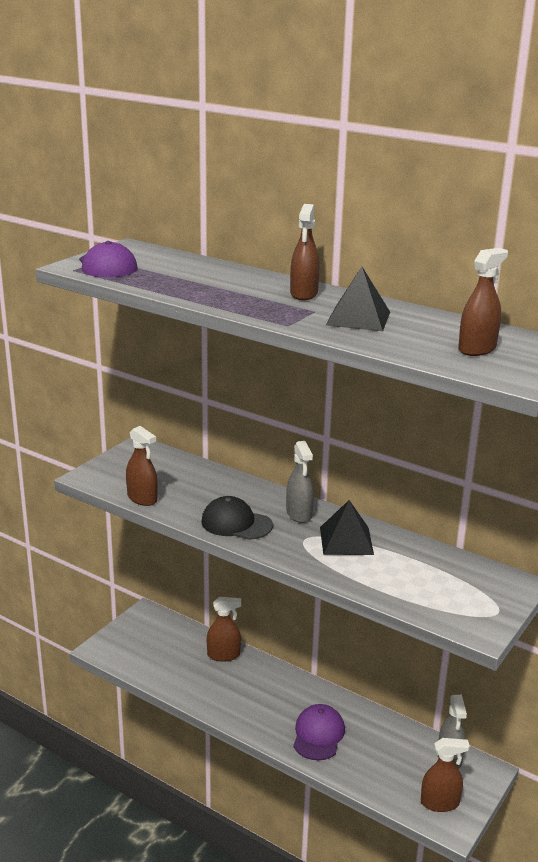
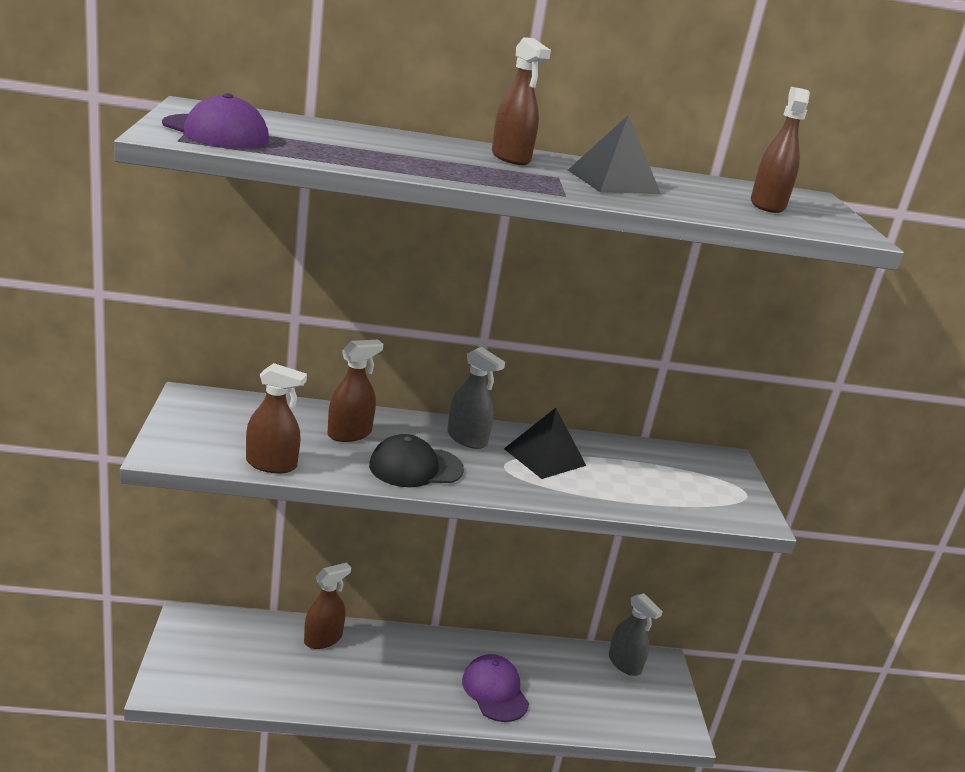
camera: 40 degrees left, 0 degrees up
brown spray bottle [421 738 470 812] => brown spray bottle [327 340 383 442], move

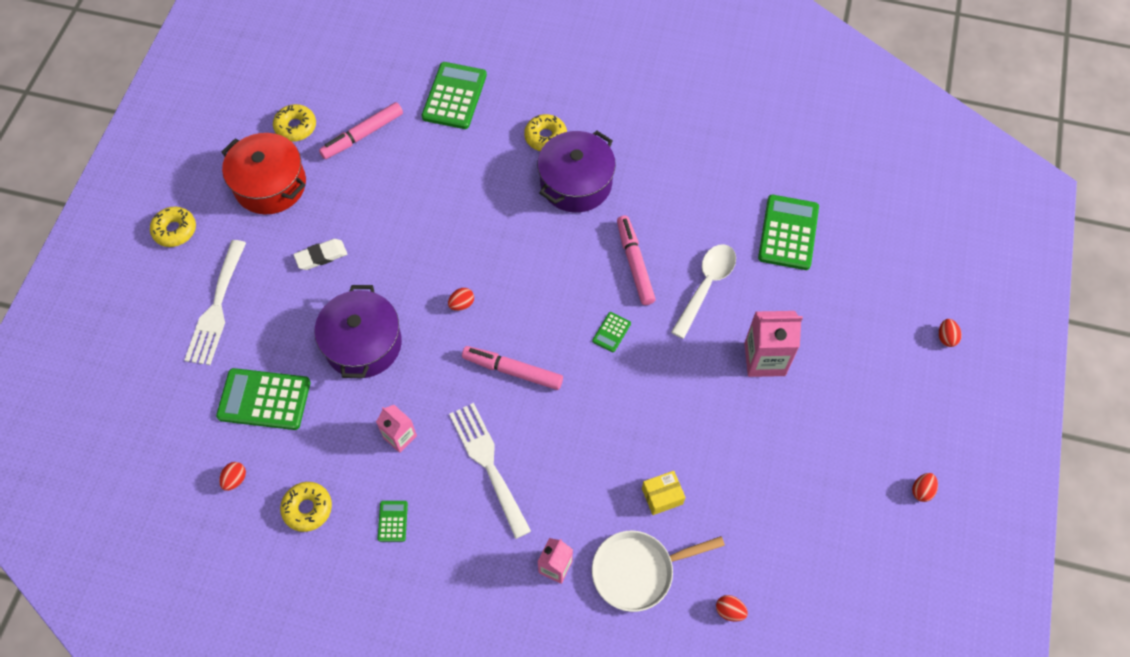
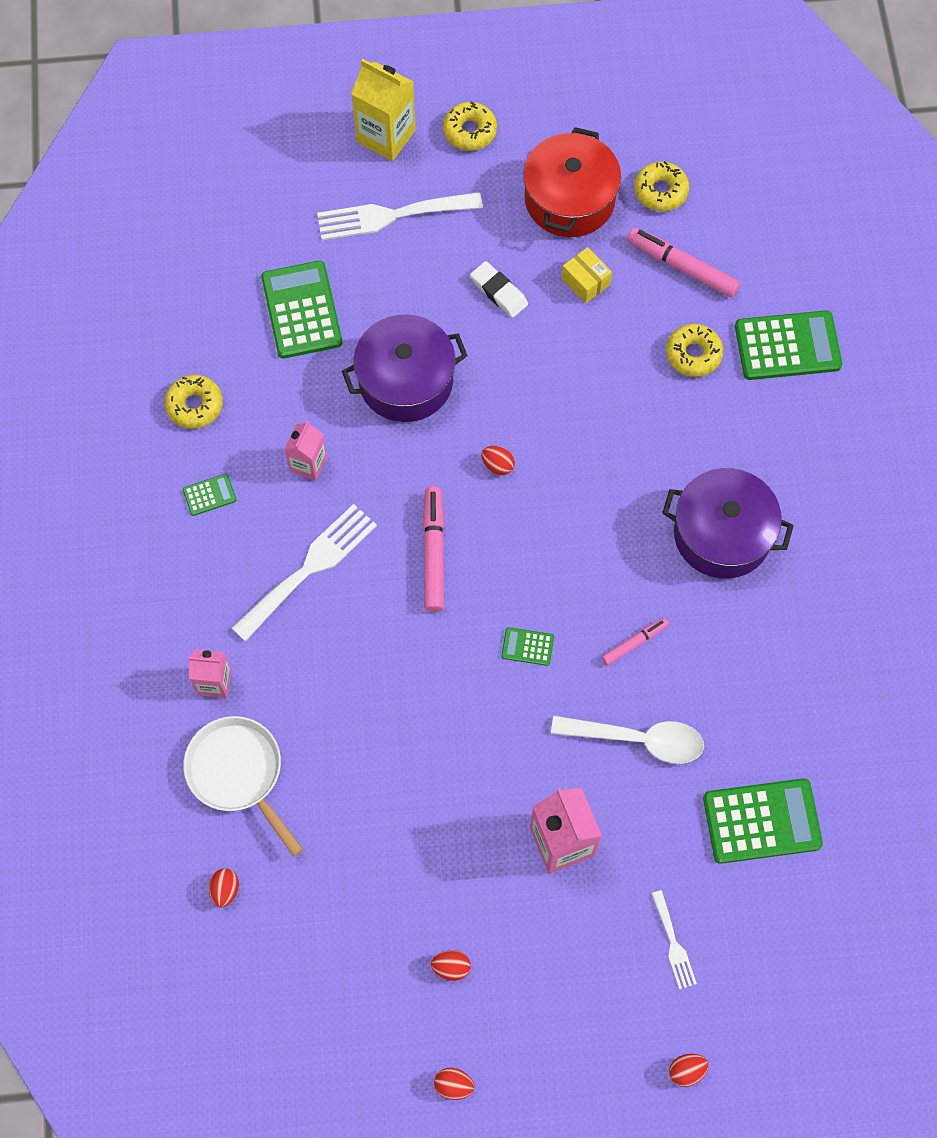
camera: 70 degrees right, 5 degrees up
nothing => yellow carton [351 59 416 161]
nothing => white fork [651 890 697 989]
red egg [219 462 246 491] => red egg [431 950 471 981], move
yellow donut [524 114 567 151] => yellow donut [666 324 723 377], move
yellow box [642 471 686 515] => yellow box [562 247 612 304], move
pink marker [617 215 656 305] => pink marker [602 618 669 666], x0.58

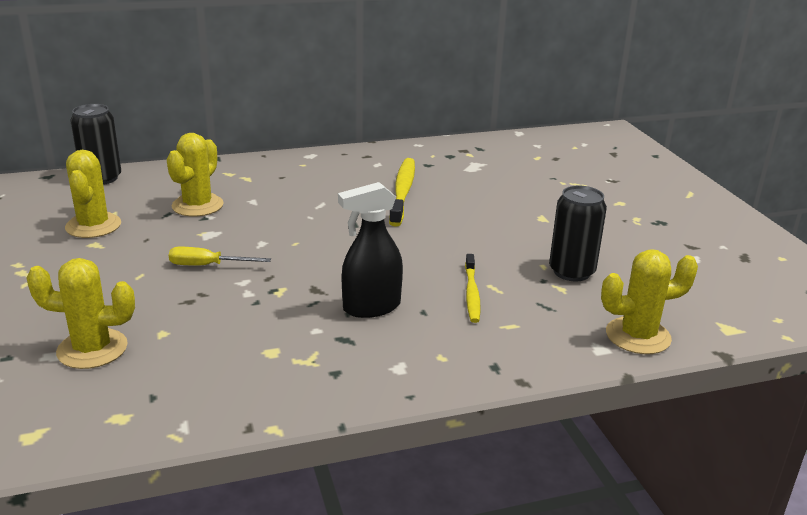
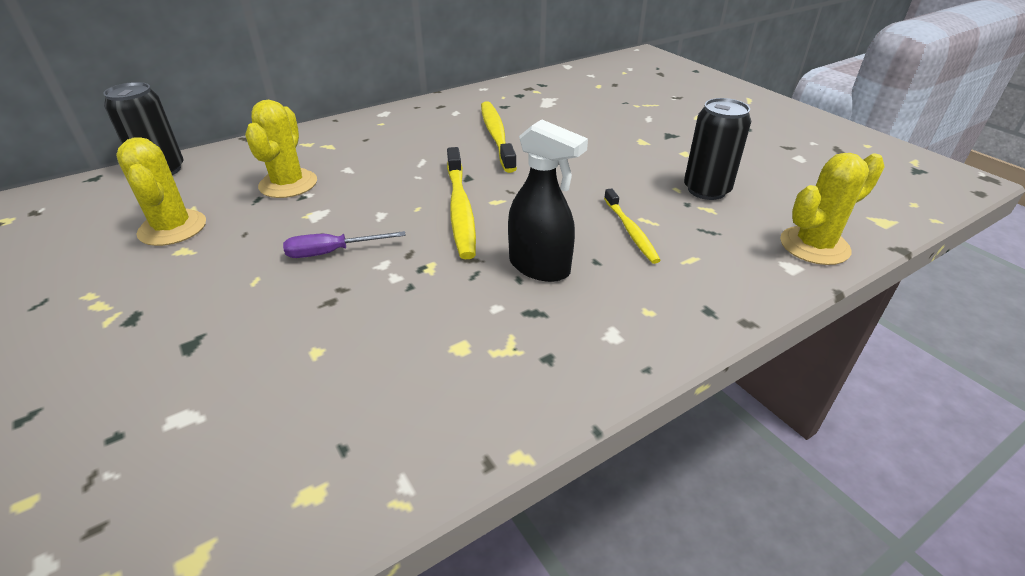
camera: 15 degrees left, 10 degrees up
yellow cactus [26 258 135 369] => nothing
nothing => yellow toothbrush [447 147 476 259]
yellow screwdriver [169 247 271 265] => purple screwdriver [283 231 406 258]
black spray bottle [338 182 403 318] => black spray bottle [508 119 588 282], 105 degrees counterclockwise

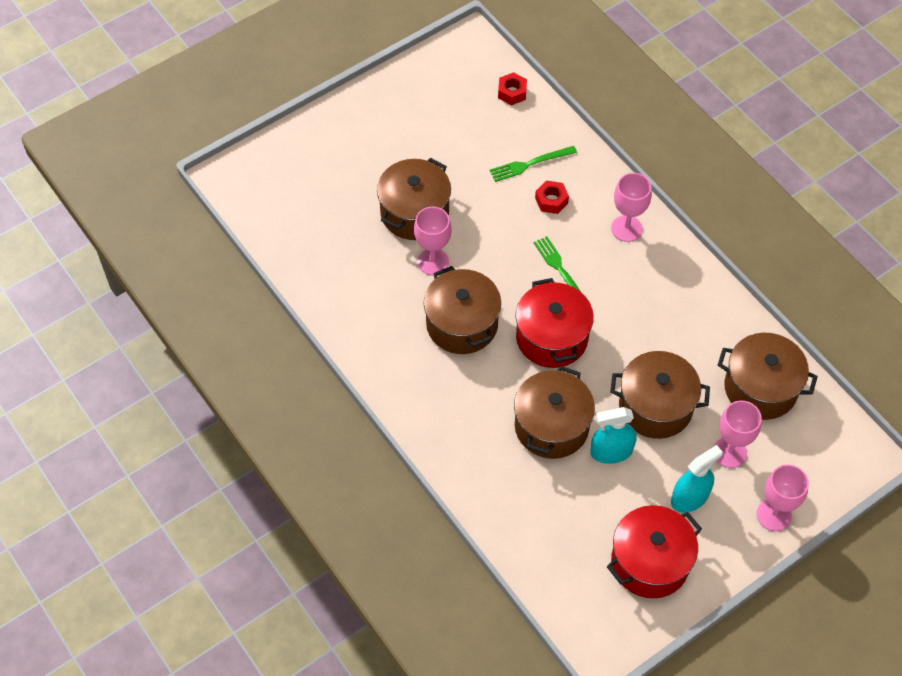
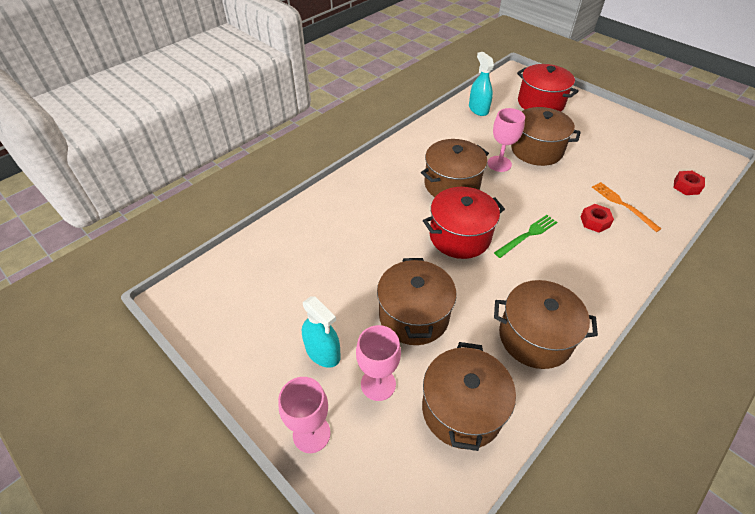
camera: 80 degrees right, 10 degrees down
pink goblet [611 173 652 242] => nothing
brown pot [514 366 595 459] => brown pot [494 280 598 369], move
turquoise spray bottle [590 407 637 464] => turquoise spray bottle [469 52 494 116], move
red pot [607 505 702 598] => red pot [517 64 579 112], move
green fork [490 146 577 182] => orange fork [592 182 661 232]

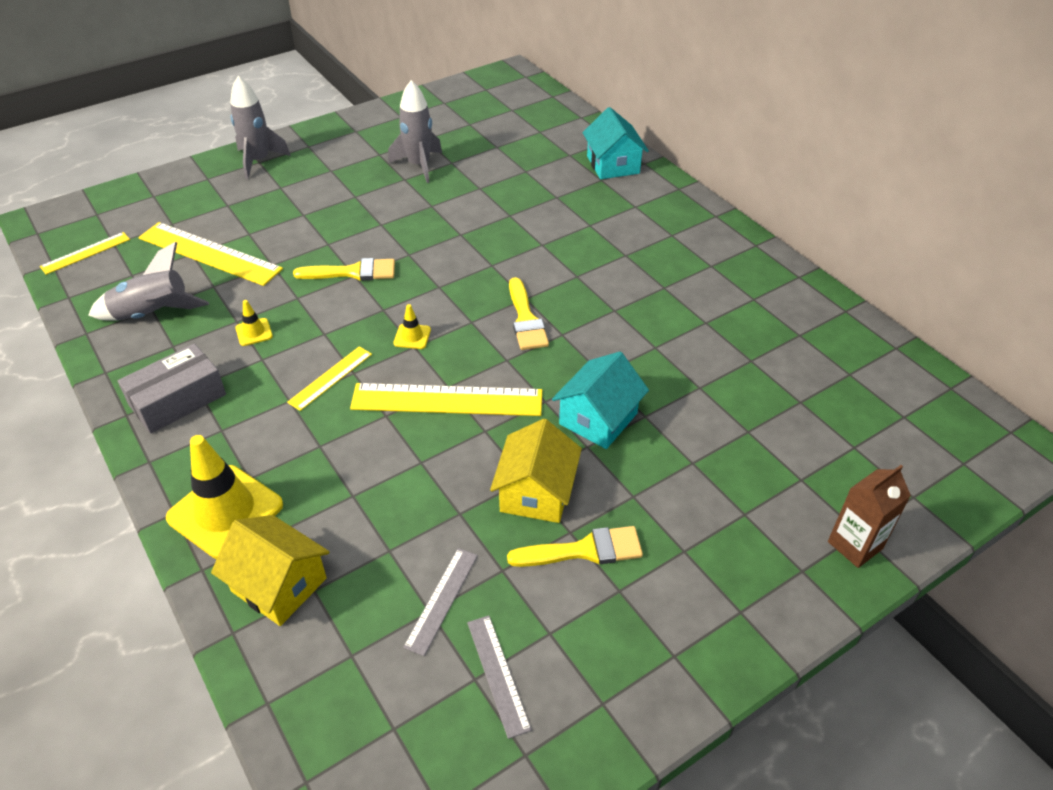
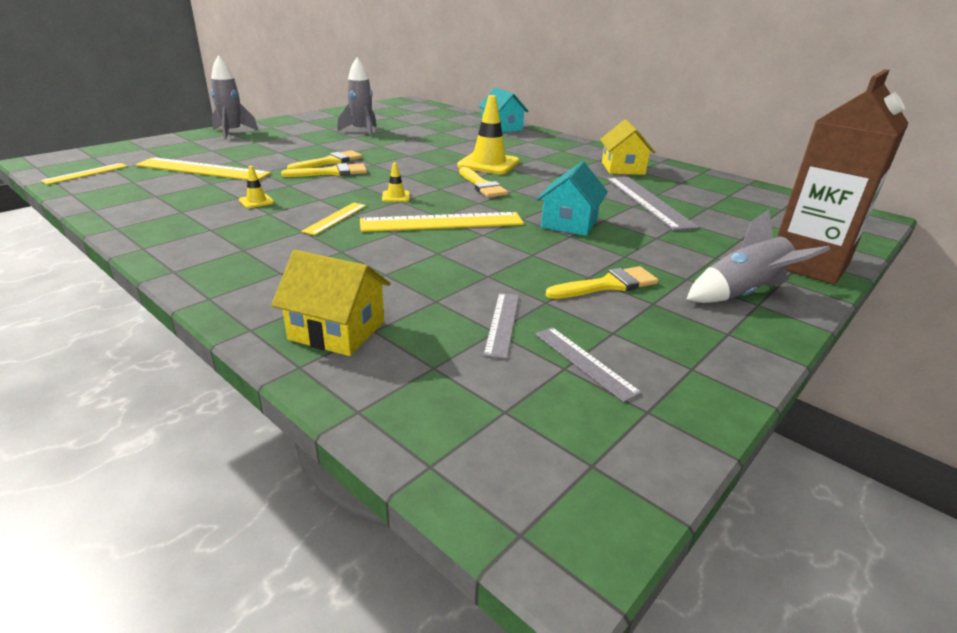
camera: 15 degrees left, 15 degrees down
grey box [118 343 226 434] => nothing
nothing => yellow brush [287 150 363 169]
nothing => grey ruler [606 177 700 231]
grey rocket [88 242 209 321] => grey rocket [687 209 830 303], move
yellow traffic cone [166 435 283 559] => yellow traffic cone [457 95 520 174], move
yellow house [490 419 582 523] => yellow house [600 119 656 175], move
brown carton [828 465 911 568] => brown carton [777 69 909 285], x1.95

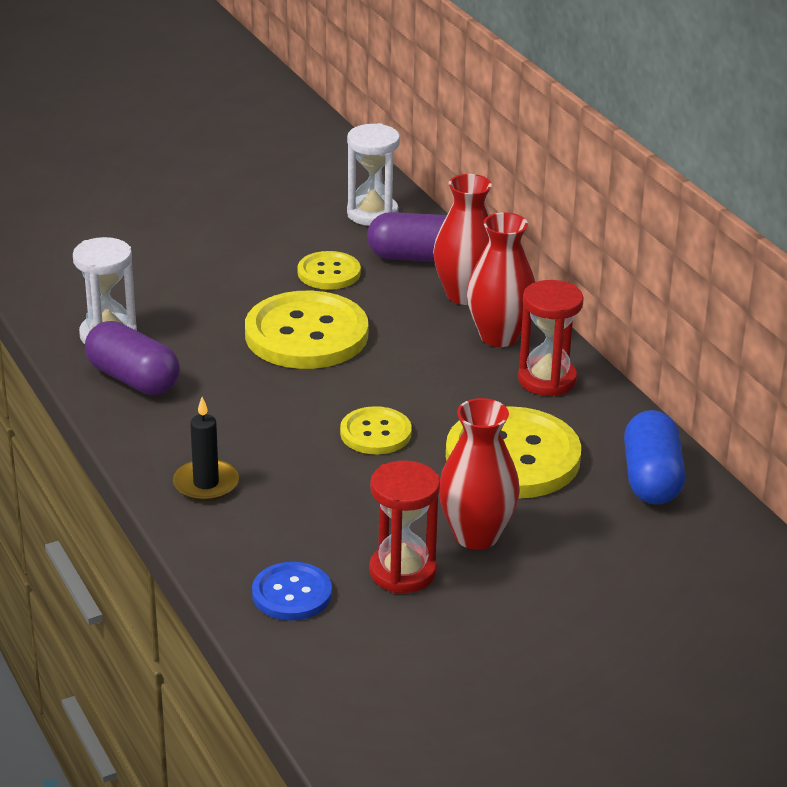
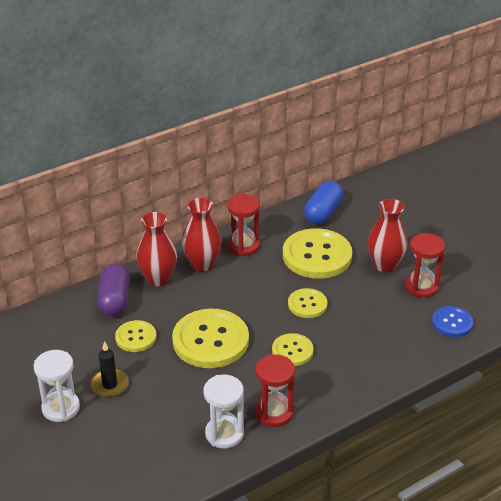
camera: 95 degrees left, 5 degrees up
nothing => yellow button [272 333 314 366]
black candle [173 397 239 501] => black candle [91 341 129 397], move
white hourglass [347 123 400 226] => white hourglass [34 350 80 422], move
purple capsule [85 321 180 395] => red hourglass [255 354 295 427]
blue capsule [624 410 685 504] => blue capsule [304 181 343 224], 60 degrees counterclockwise

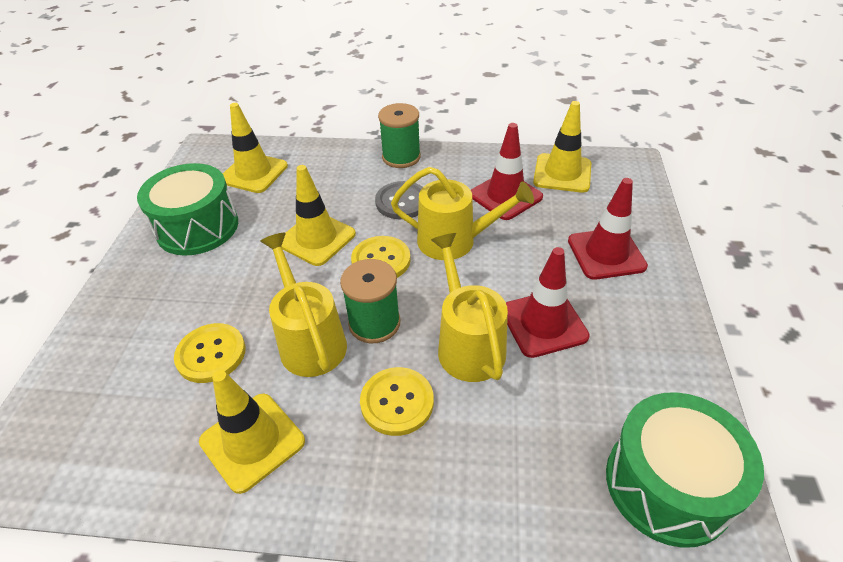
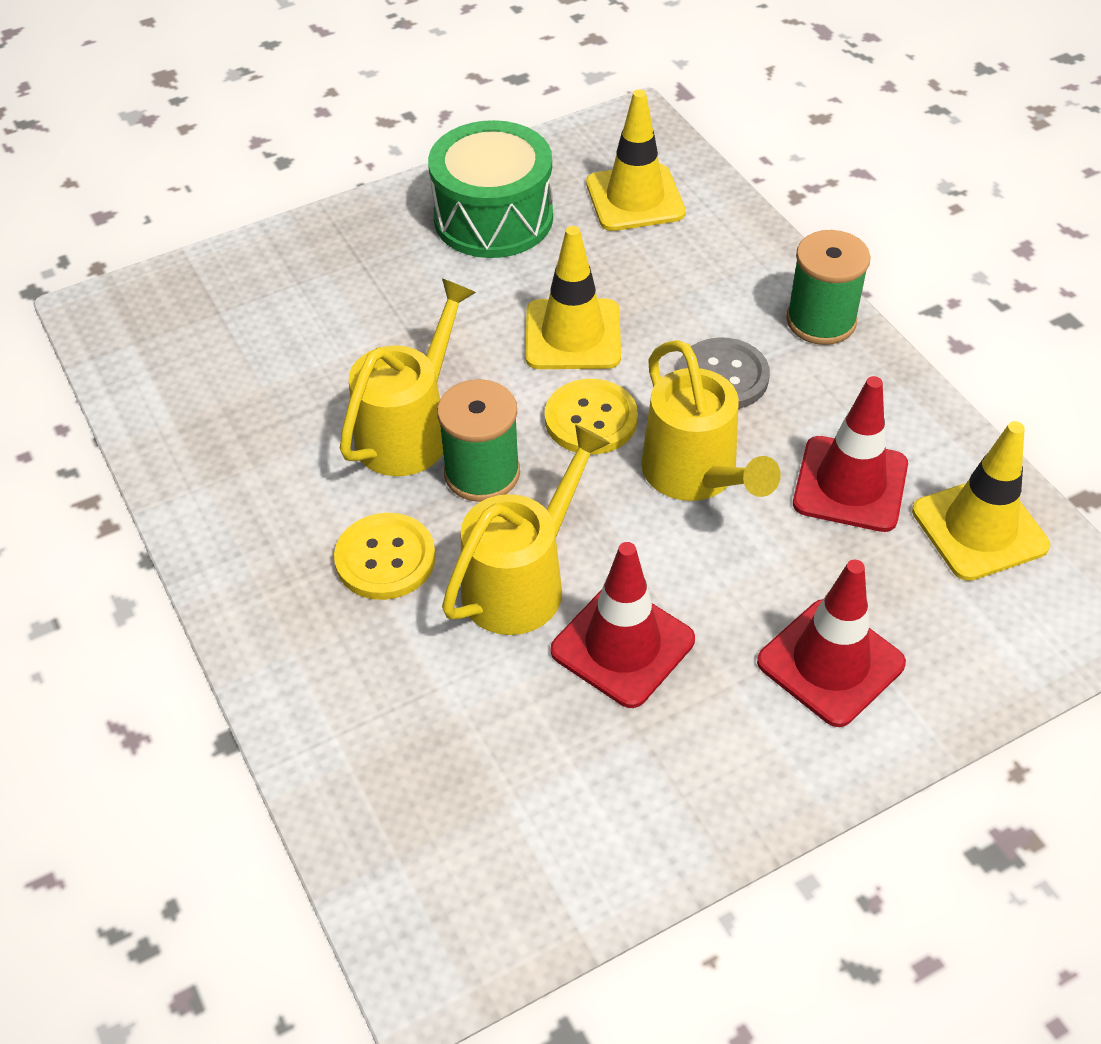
camera: 55 degrees right, 5 degrees up
yellow button [174 323 246 383] => nothing
yellow traffic cone [199 370 305 494] => nothing
green drum [606 392 764 548] => nothing

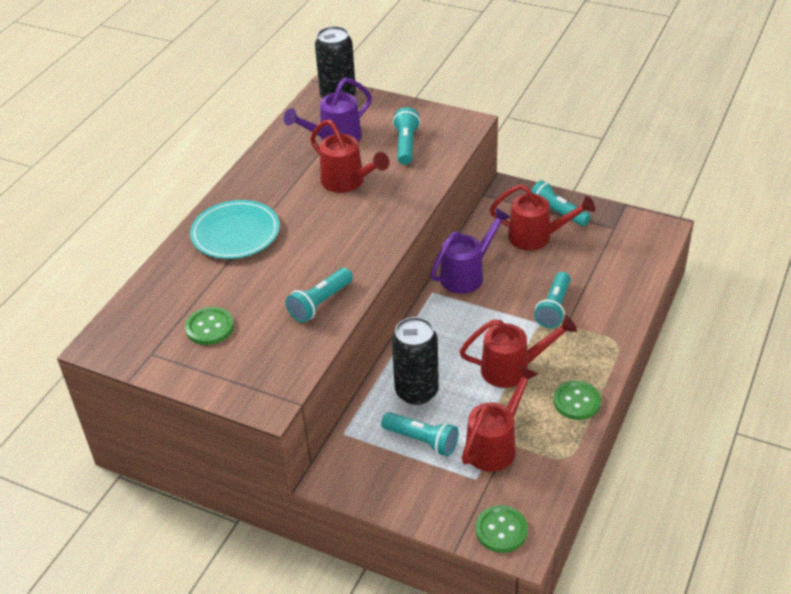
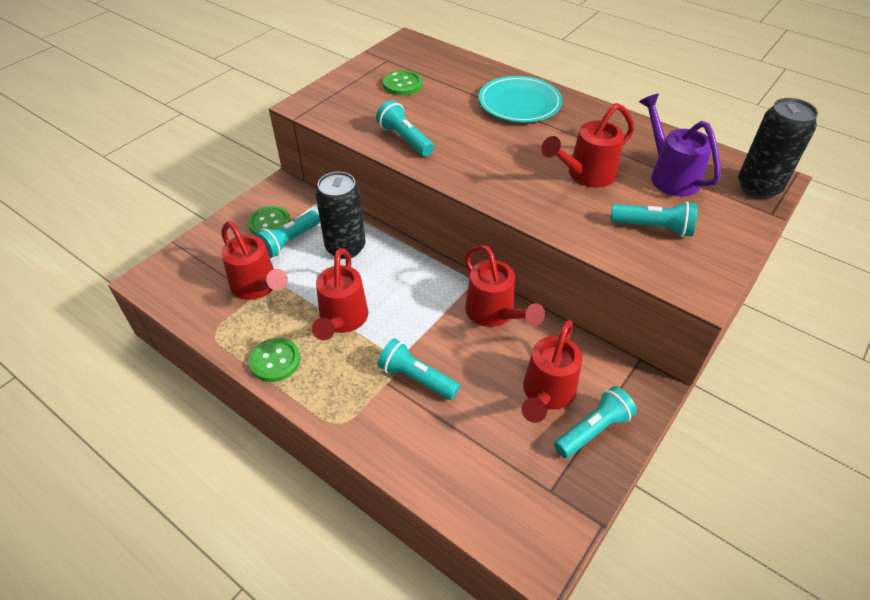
camera: 100 degrees right, 5 degrees up
green button [475 505 528 553] => green button [248 206 291 235], move
purple watering can [431 208 510 294] => red watering can [465 245 545 327]

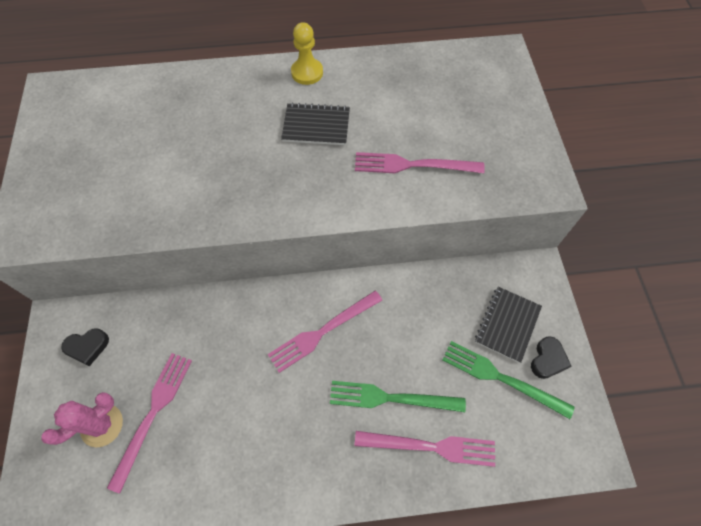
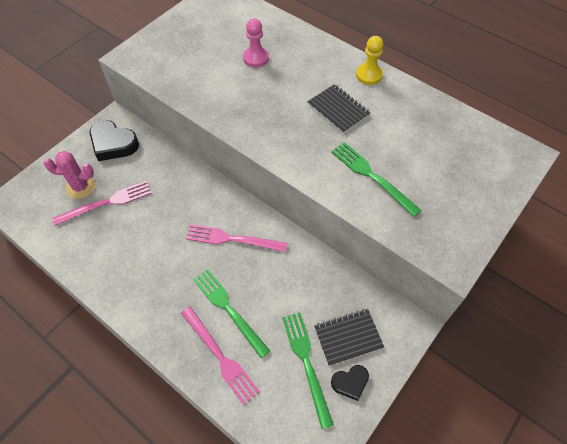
camera: 45 degrees right, 5 degrees down
nothing => pink pawn [243 19 269 67]
pink fork [355 152 485 173] => green fork [331 142 422 217]
black heart [61 328 109 366] => black heart [90 120 139 161], x1.72

